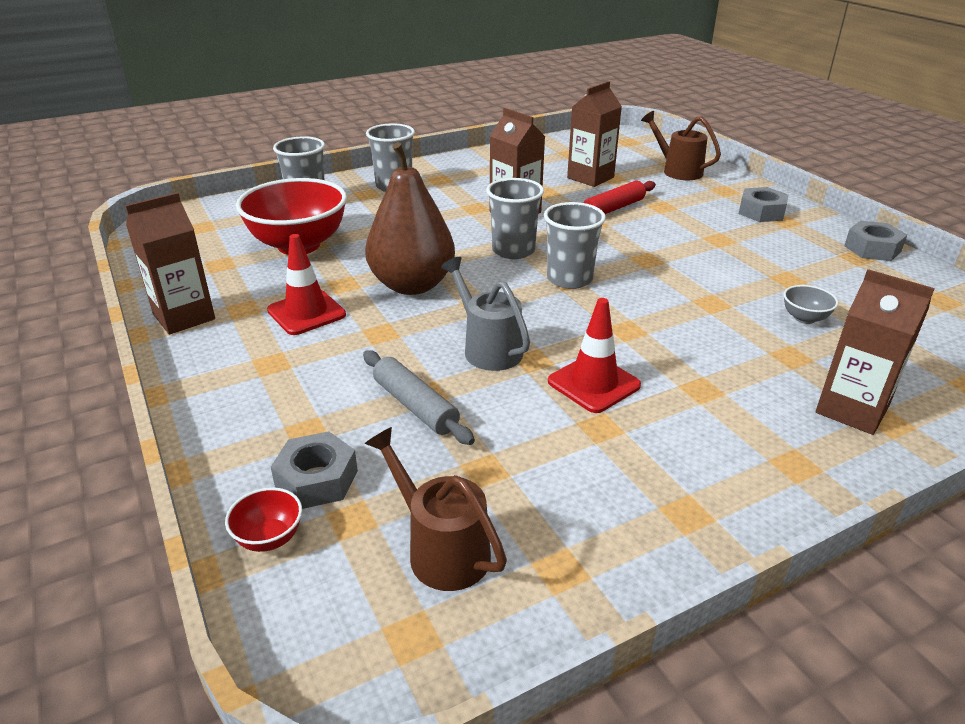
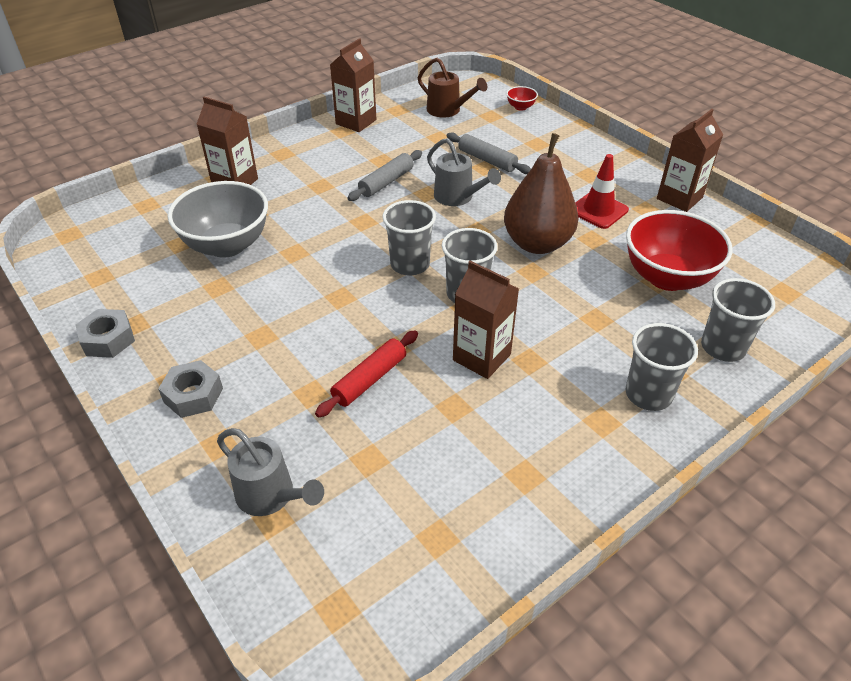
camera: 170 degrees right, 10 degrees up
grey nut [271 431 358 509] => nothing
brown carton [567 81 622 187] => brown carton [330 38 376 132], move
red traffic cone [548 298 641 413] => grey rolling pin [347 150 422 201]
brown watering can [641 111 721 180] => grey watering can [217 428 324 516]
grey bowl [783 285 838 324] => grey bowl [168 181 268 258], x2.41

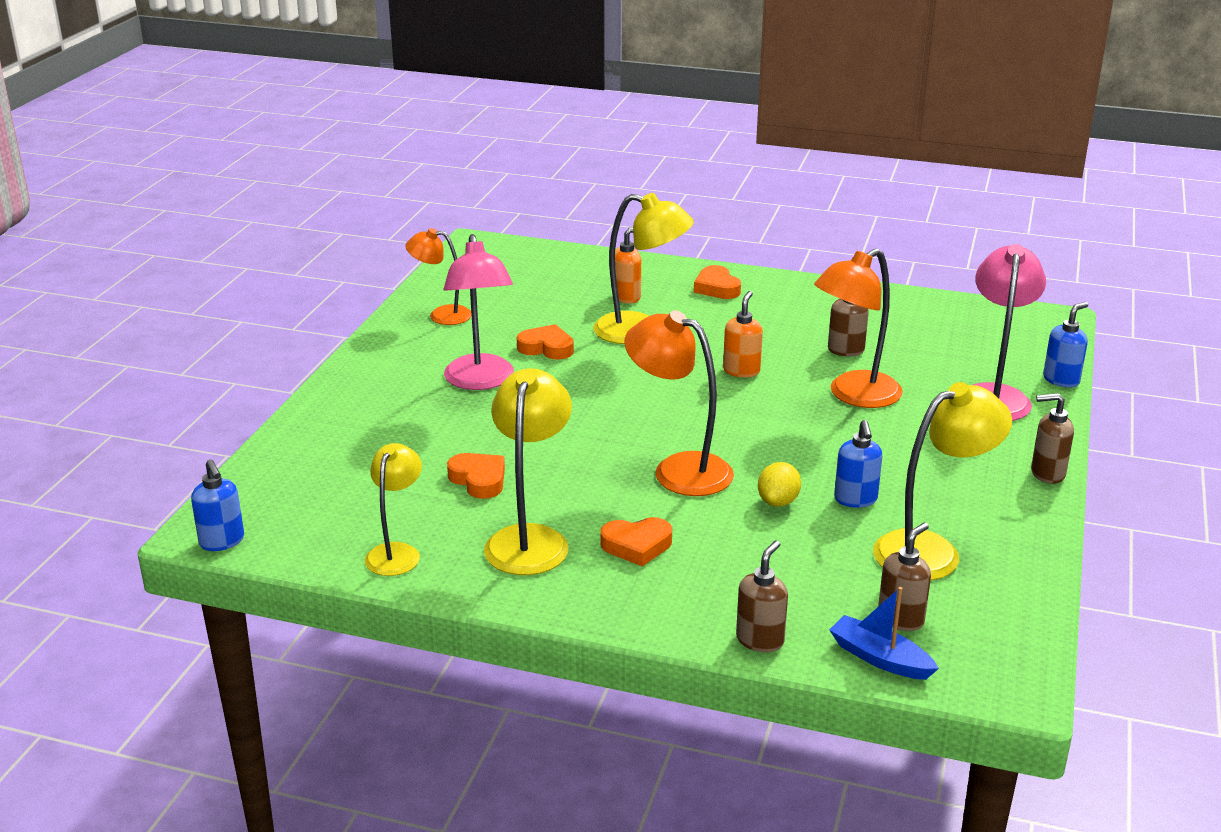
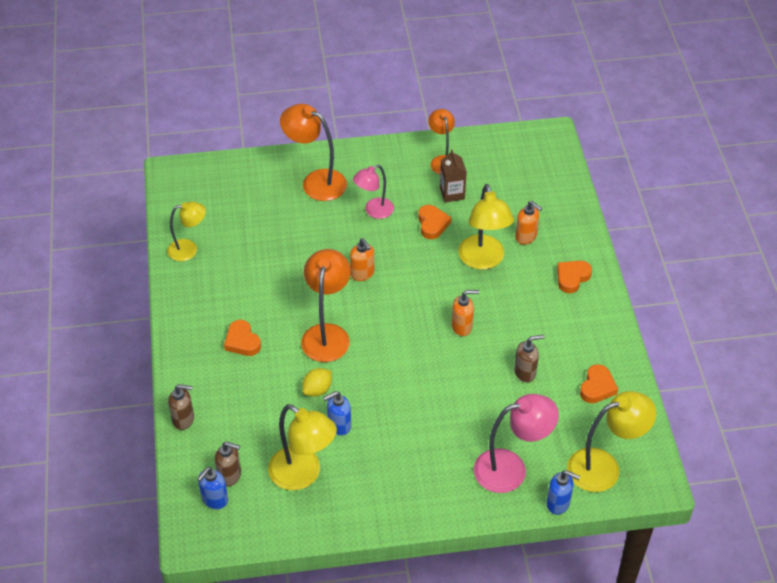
camera: 65 degrees right, 20 degrees up
blue boat [829 587 939 680] => nothing
brown soap dispenser [1031 393 1074 484] => nothing
nothing => orange soap dispenser [350 238 374 281]
nothing => brown carton [440 150 467 202]
blue soap dispenser [191 459 244 551] => blue soap dispenser [197 467 228 509], move
orange heart [447 453 505 499] => orange heart [580 364 618 403], move
yellow lamp [484 368 572 575] => yellow lamp [567 391 657 492], move
orange lamp [814 248 903 408] => orange lamp [280 104 347 201], move
yellow lemon [758 462 801 507] => yellow lemon [302 368 332 397], 45 degrees counterclockwise
pink lamp [444 234 514 390] => pink lamp [353 165 394 219], x0.64

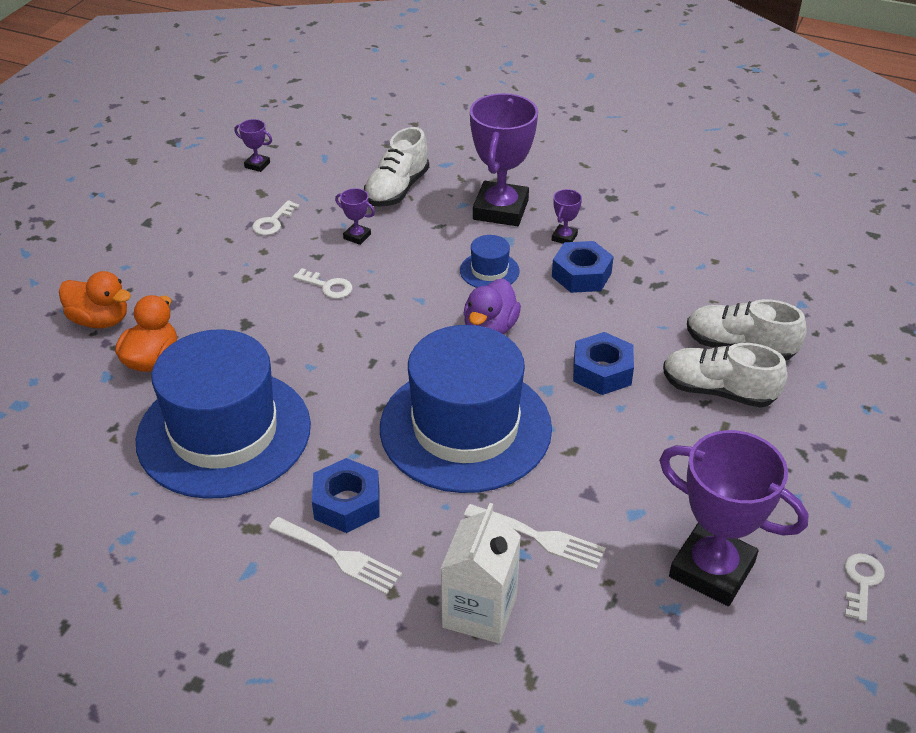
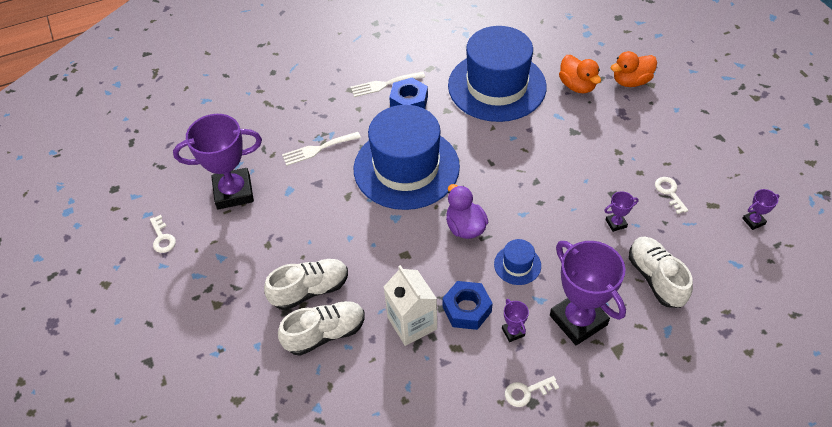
camera: 135 degrees right, 10 degrees up
blue nut [573 332 634 395] => nothing
white key [293 268 352 299] => white key [505 376 559 407], move
white carton [440 503 521 644] => white carton [384 265 437 346], move

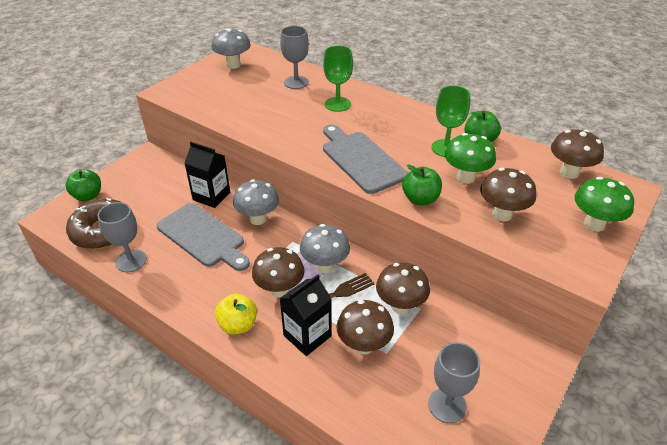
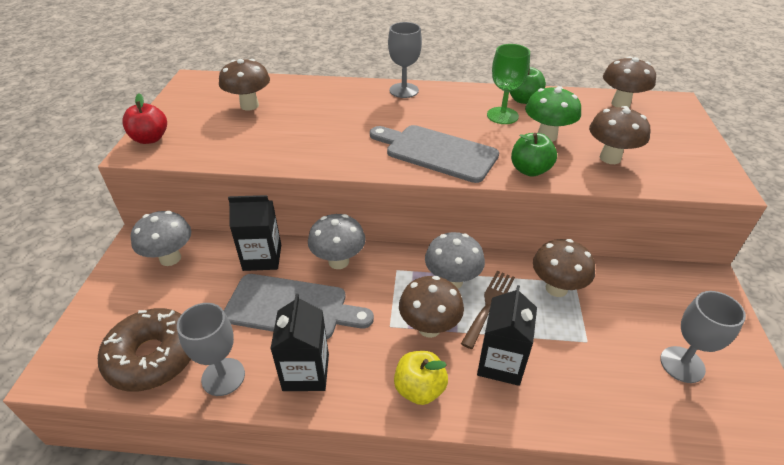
camera: 30 degrees left, 0 degrees up
green apple [65 169 101 201] => nothing
green goblet [323 46 353 112] => nothing
green mushroom [575 177 634 232] => nothing
nothing => red apple [122 93 167 144]
nothing => black carton [270 293 329 391]
grey mushroom [211 28 251 69] => grey mushroom [131 211 191 266], move
grey goblet [280 26 309 89] => grey goblet [388 22 422 98], move
brown mushroom [336 300 394 354] => brown mushroom [219 59 270 110], move

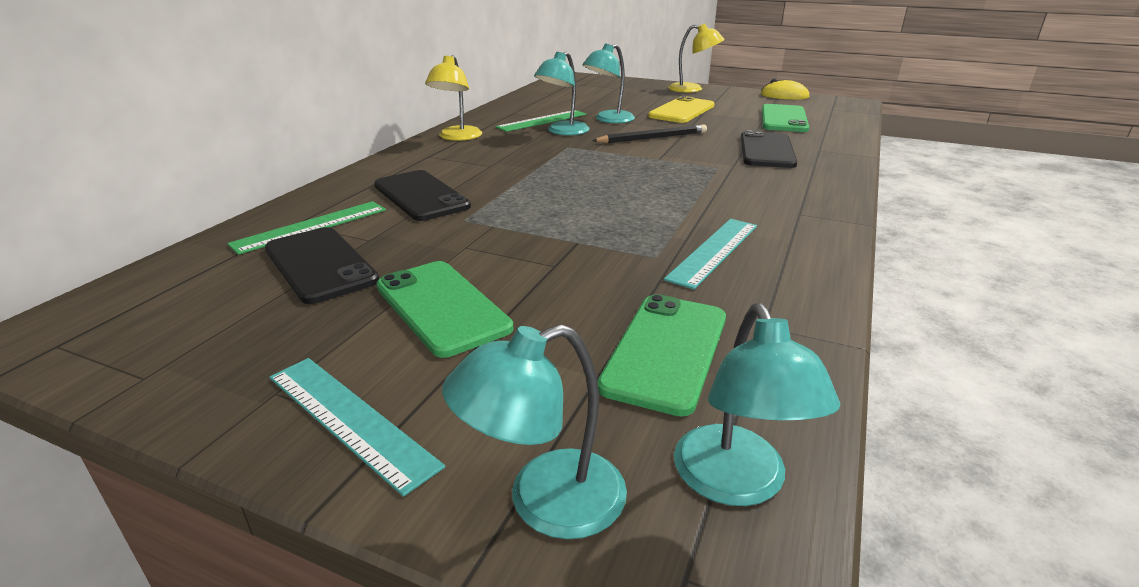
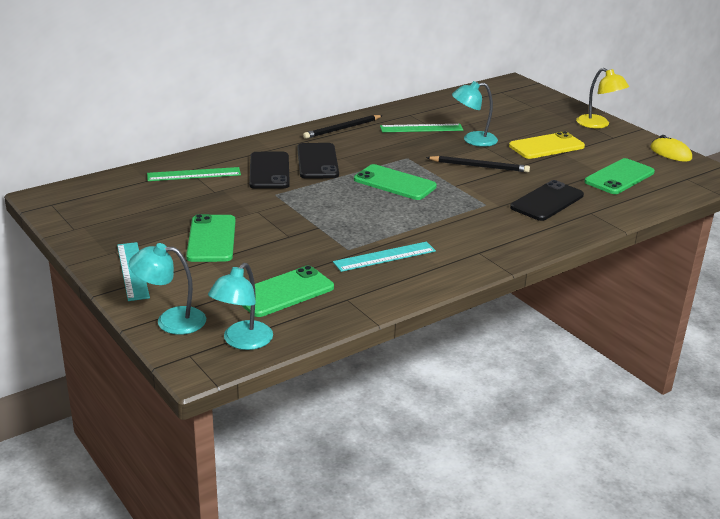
camera: 30 degrees right, 0 degrees up
turquoise lamp [534 52 589 135] => nothing
nothing => green phone [354 164 437 200]
black phone [265 227 379 304] => black phone [297 143 339 179], move
yellow lamp [425 55 482 141] => black pencil [303 115 383 139]

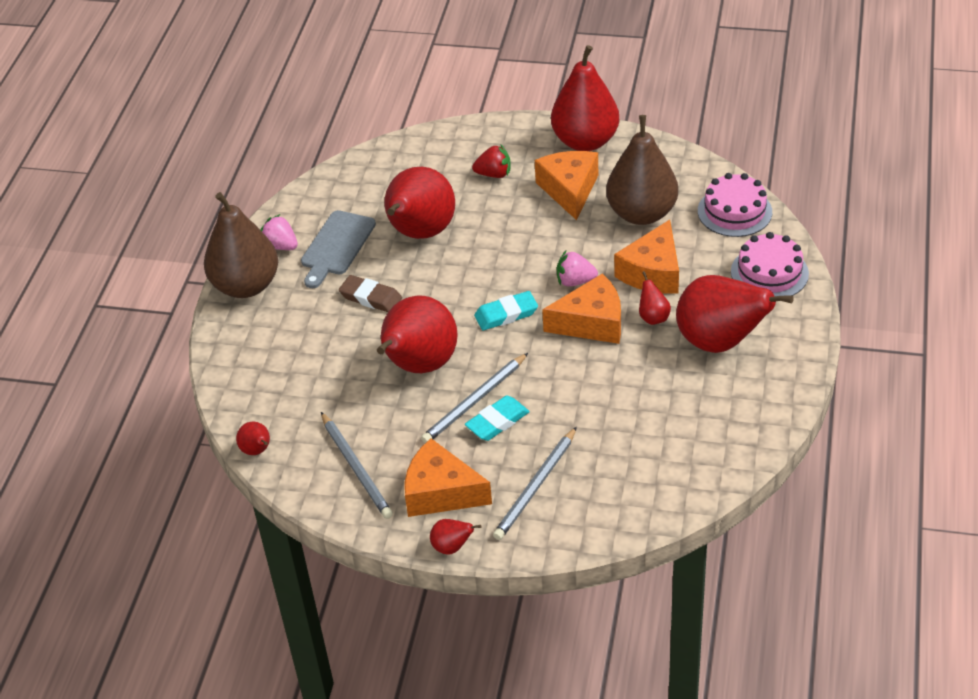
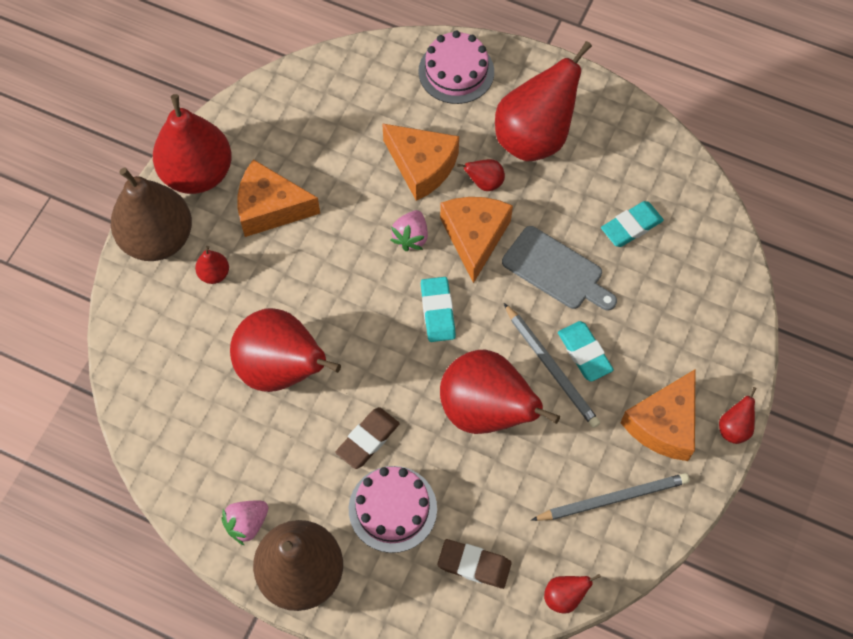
camera: 80 degrees left, 20 degrees up
grey pencil [493 427 577 540] => nothing
nothing => brown eraser [437 539 512 589]
nothing => turquoise eraser [601 201 664 247]
grey cutting board [301 210 376 288] => grey cutting board [502 226 617 310], move
brown pear [606 115 678 225] => brown pear [111 168 192 261], move
pink cake [698 173 772 237] => pink cake [349 466 437 553], move
red strawberry [472 144 511 178] => red pear [195 246 229 284]

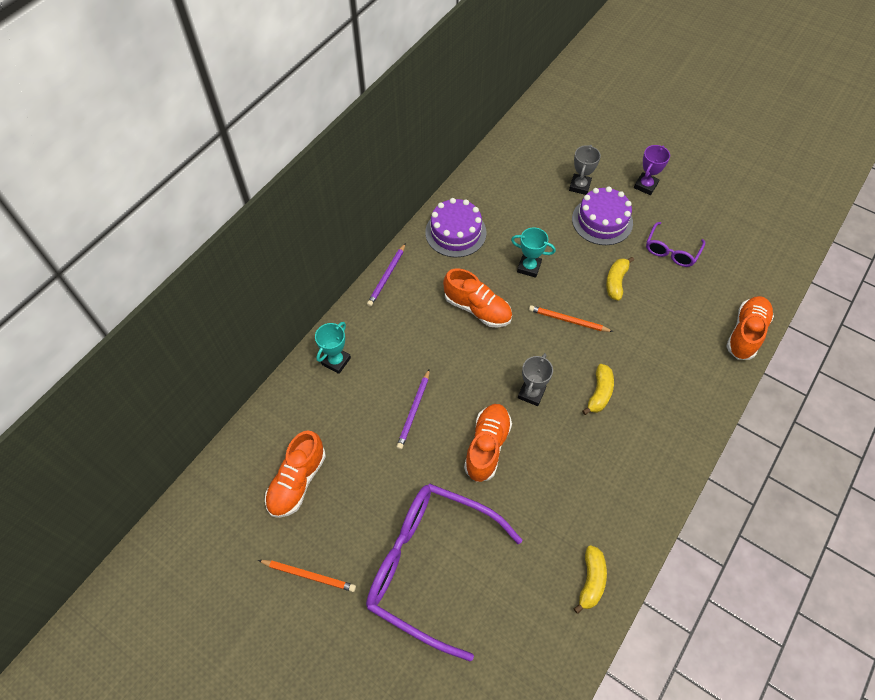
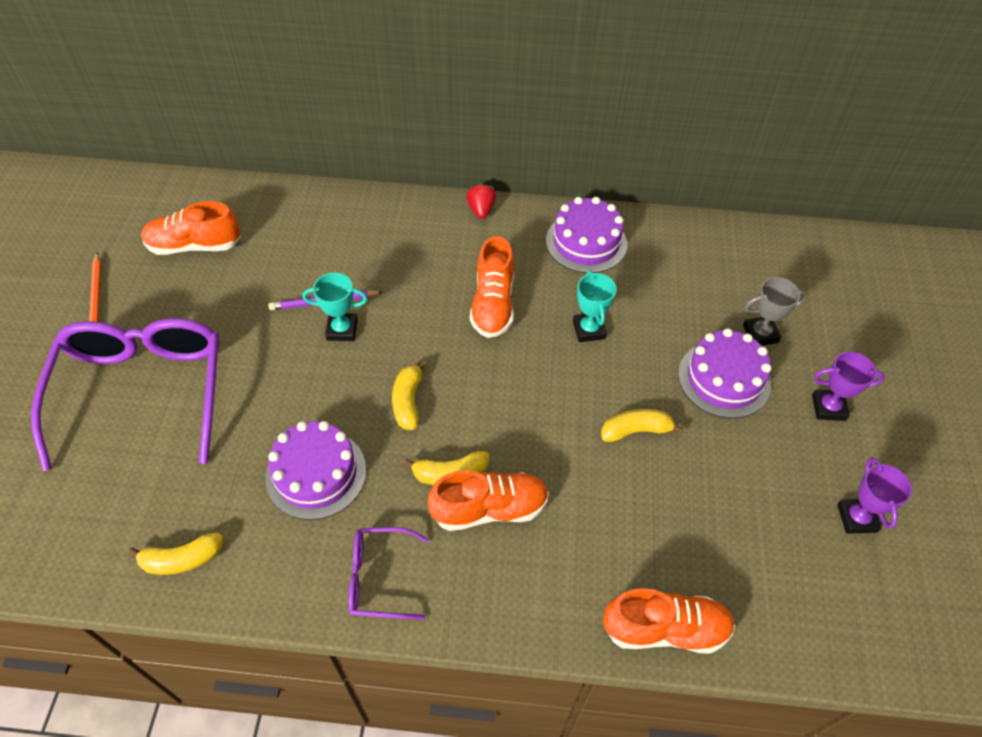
camera: 60 degrees right, 5 degrees down
orange pencil [529 305 613 332] => nothing
nothing => purple cake [266 421 366 520]
nothing => purple trophy [837 457 912 534]
turquoise trophy [315 322 351 374] => turquoise trophy [303 273 368 341], move
orange shoe [464 404 512 482] => orange shoe [427 471 549 531], move
purple glasses [646 222 705 267] => purple glasses [348 527 429 620], move
purple pencil [367 243 406 307] => red strawberry [466 183 496 219]
grey trophy [518 353 553 406] => yellow banana [392 360 427 430]

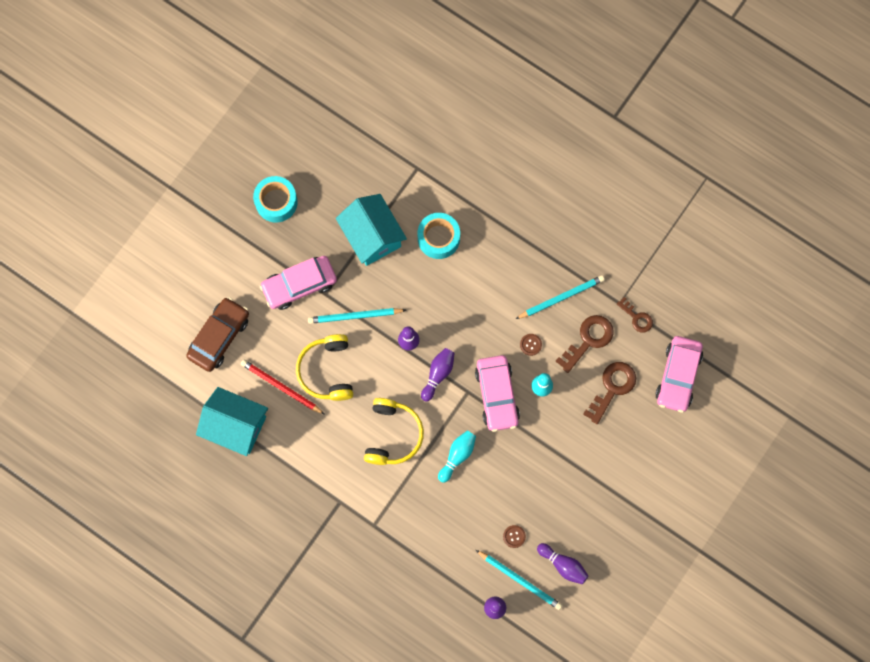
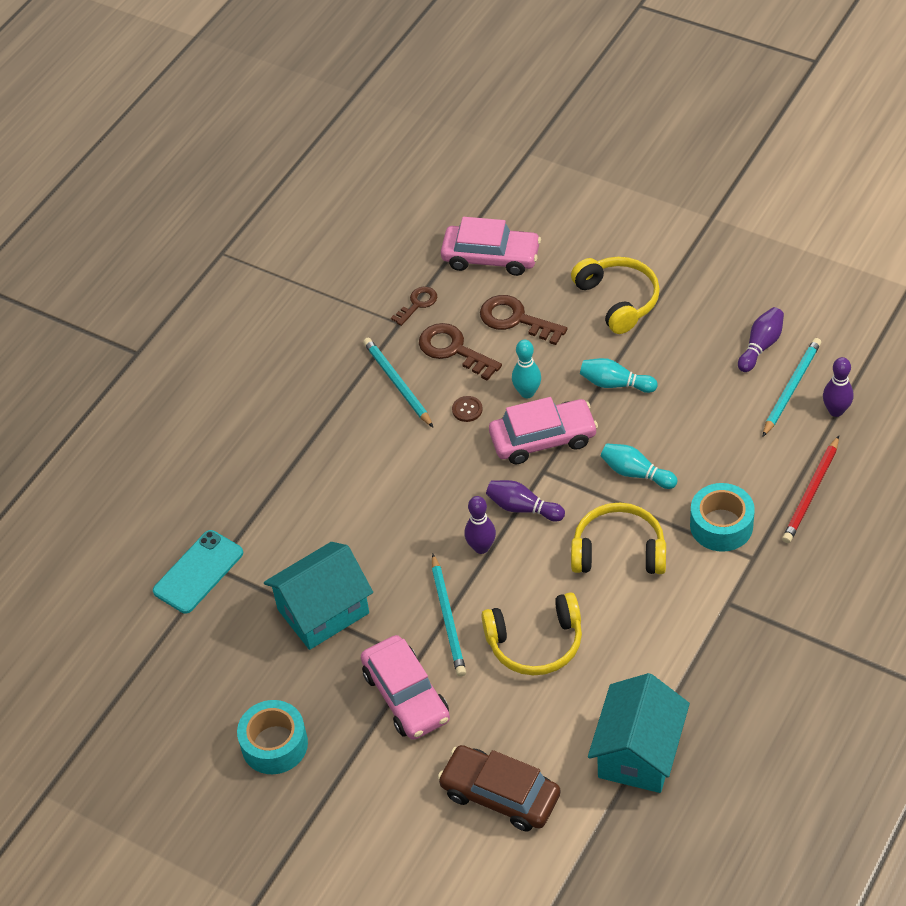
camera: 90 degrees left, 25 degrees down
brown button [503 525 526 548] => nothing
nothing => turquoise phone [153 530 243 614]
nothing => yellow headphones [571 257 660 334]
nothing => turquoise bowling pin [580 358 658 393]
red pencil [241 360 325 415] => red pencil [782 436 839 543], move
turquoise tape [418 213 460 259] => turquoise tape [690 483 755 552], move

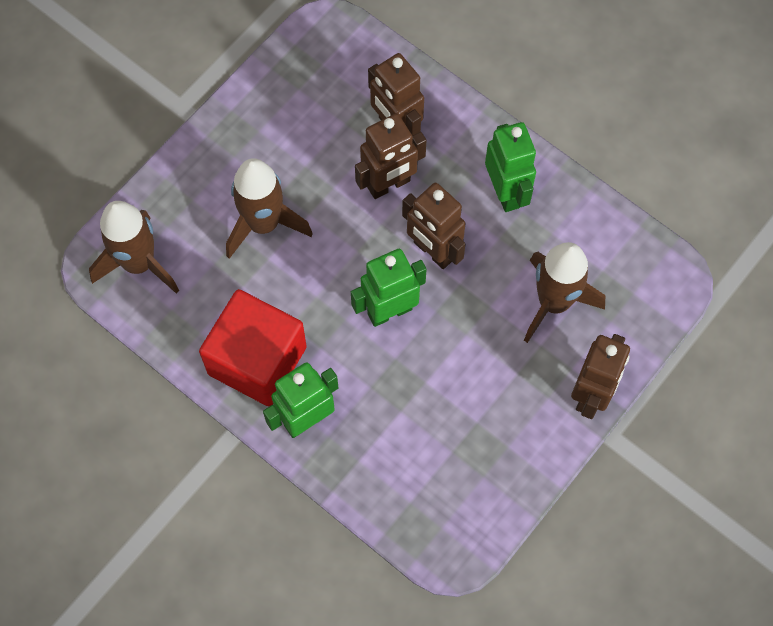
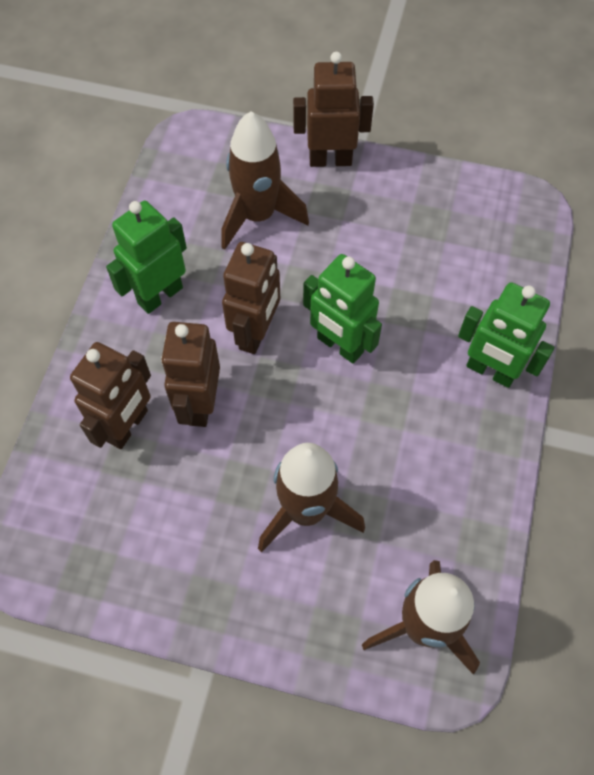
camera: 115 degrees left, 5 degrees down
red cube [199 289 307 406] => nothing
brown robot [355 113 427 199] => brown robot [161 322 220 427], 120 degrees counterclockwise

